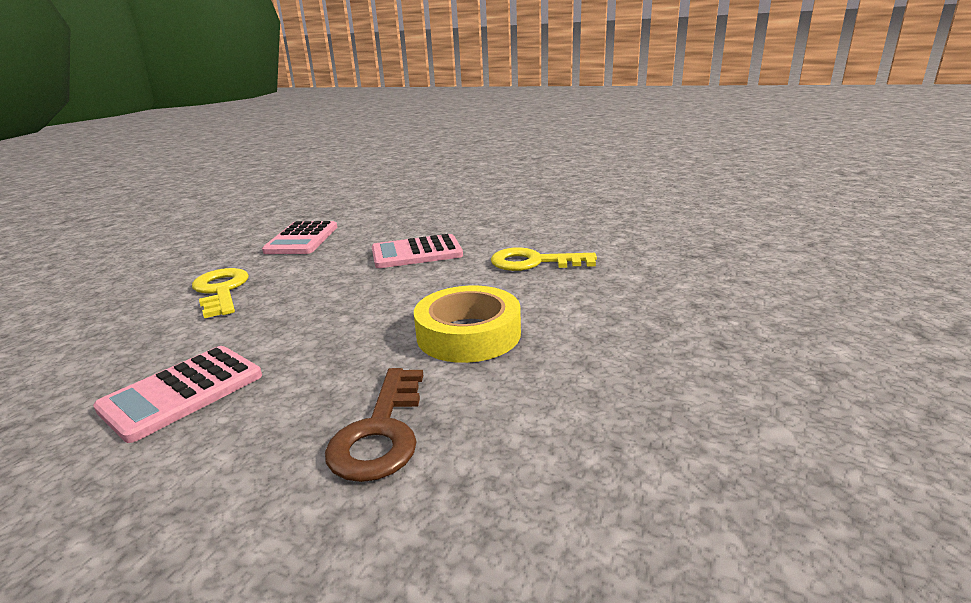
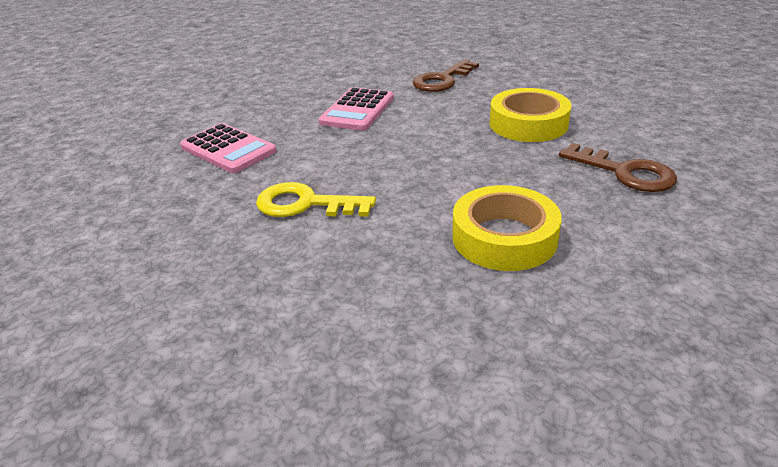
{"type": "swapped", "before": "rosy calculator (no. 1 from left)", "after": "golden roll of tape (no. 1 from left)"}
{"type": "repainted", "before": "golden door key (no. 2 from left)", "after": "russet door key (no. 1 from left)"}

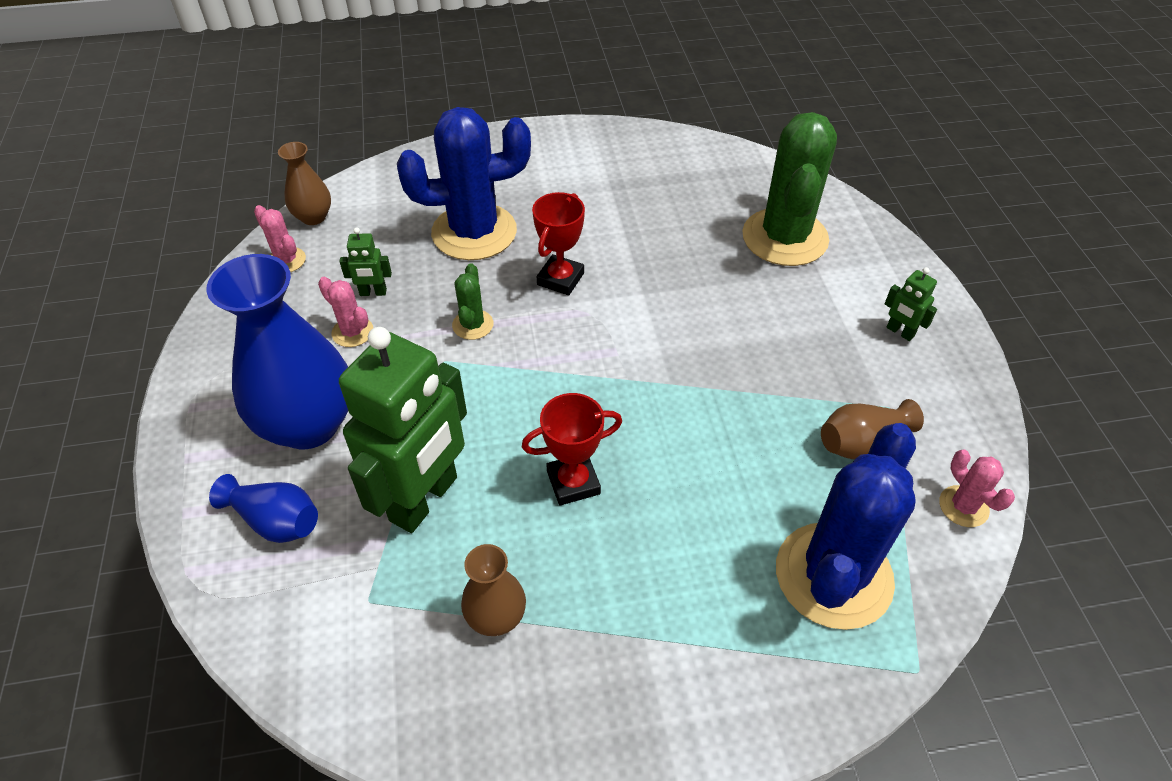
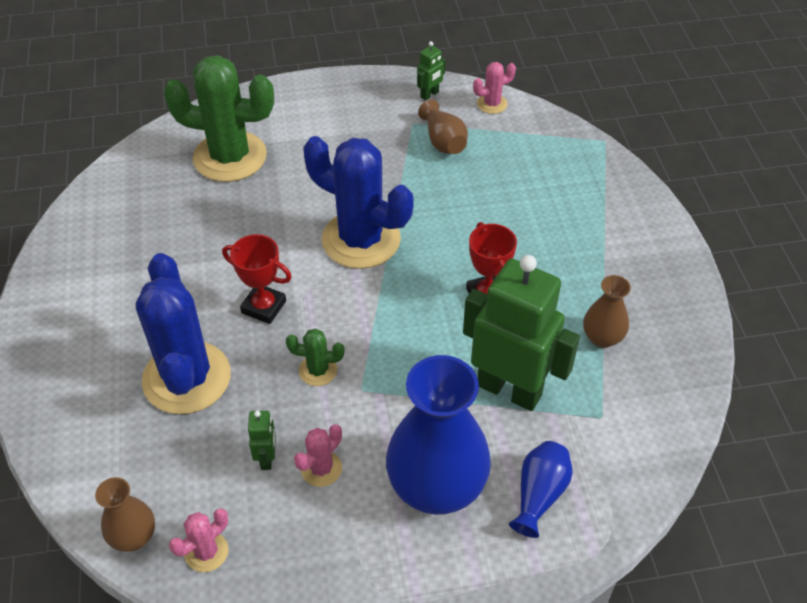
{"type": "shifted", "before": "blue cactus (no. 2 from left)"}
{"type": "shifted", "before": "green robot (no. 3 from left in the first image)", "after": "green robot (no. 2 from left)"}

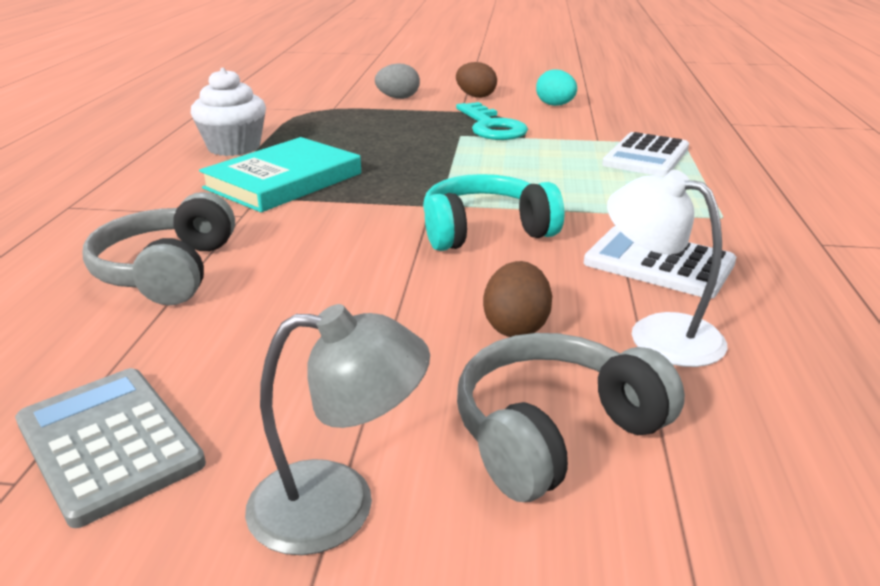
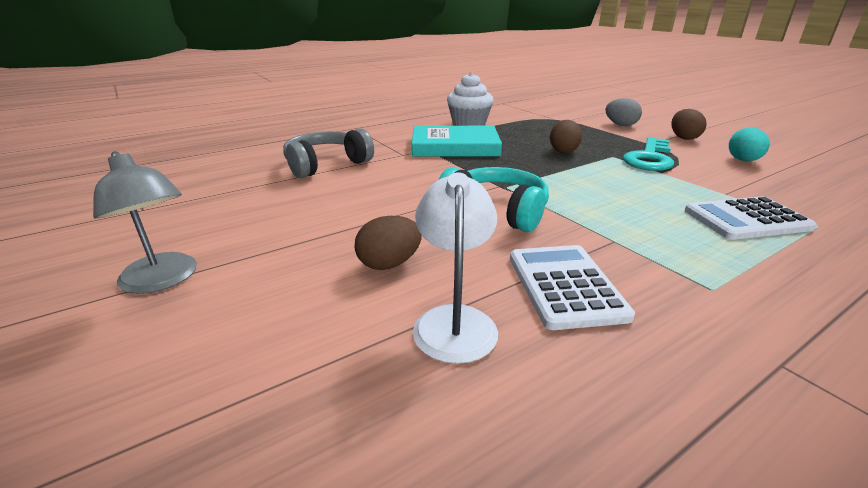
{"type": "gone", "before": "grey calculator"}
{"type": "gone", "before": "grey headphones (no. 2 from left)"}
{"type": "new", "after": "russet egg shape (no. 2 from left)"}

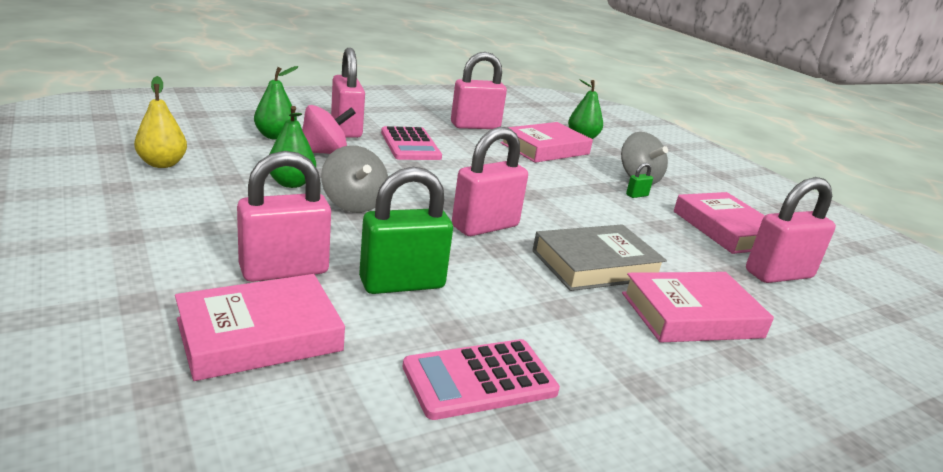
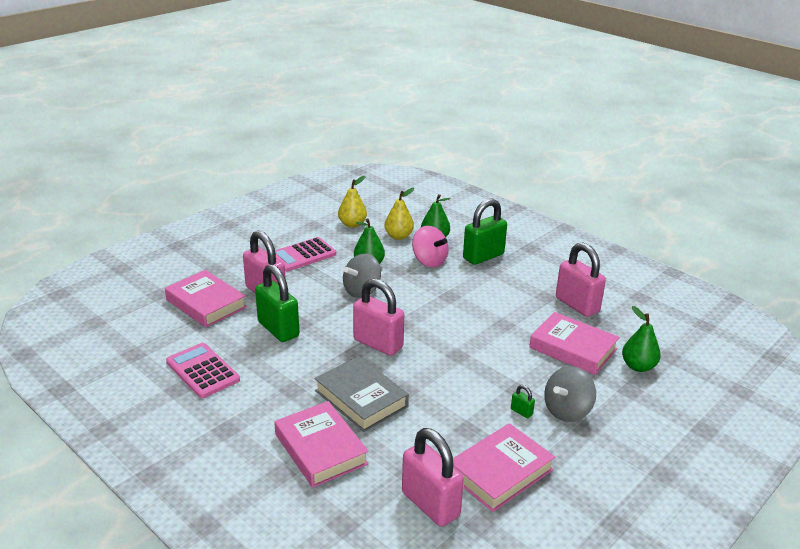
{"type": "repainted", "before": "rosy lock (no. 2 from left)", "after": "green lock (no. 2 from left)"}
{"type": "shifted", "before": "rosy calculator (no. 1 from left in the first image)", "after": "rosy calculator (no. 2 from left)"}
{"type": "new", "after": "golden pear fruit (no. 2 from left)"}

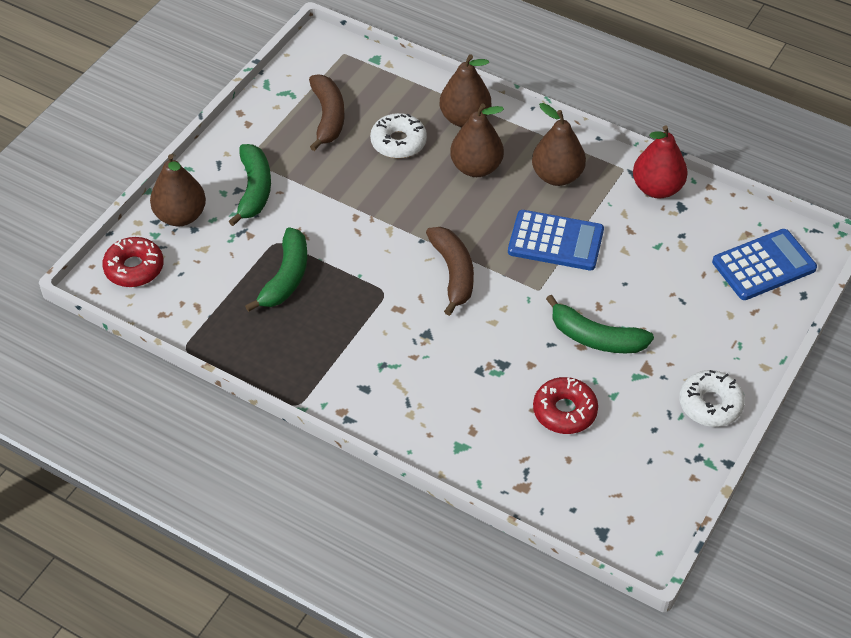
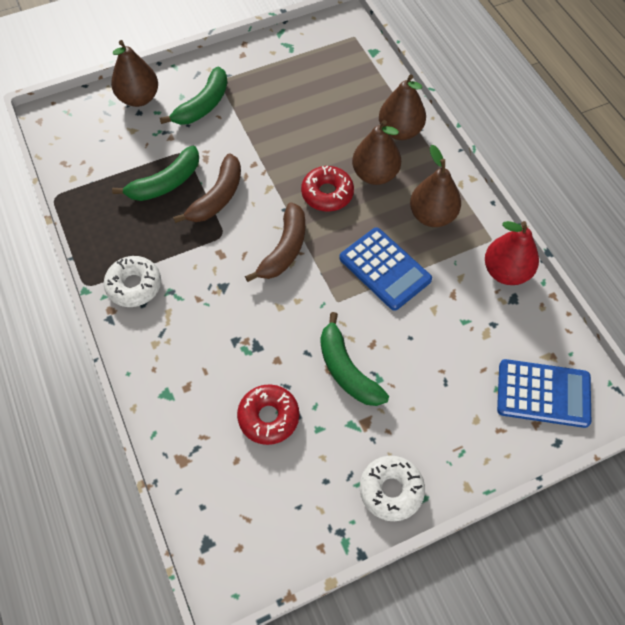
{"type": "shifted", "before": "scarlet glazed donut (no. 1 from left in the first image)", "after": "scarlet glazed donut (no. 2 from left)"}
{"type": "shifted", "before": "russet banana fruit (no. 1 from left)"}
{"type": "shifted", "before": "white glazed donut (no. 1 from left)"}

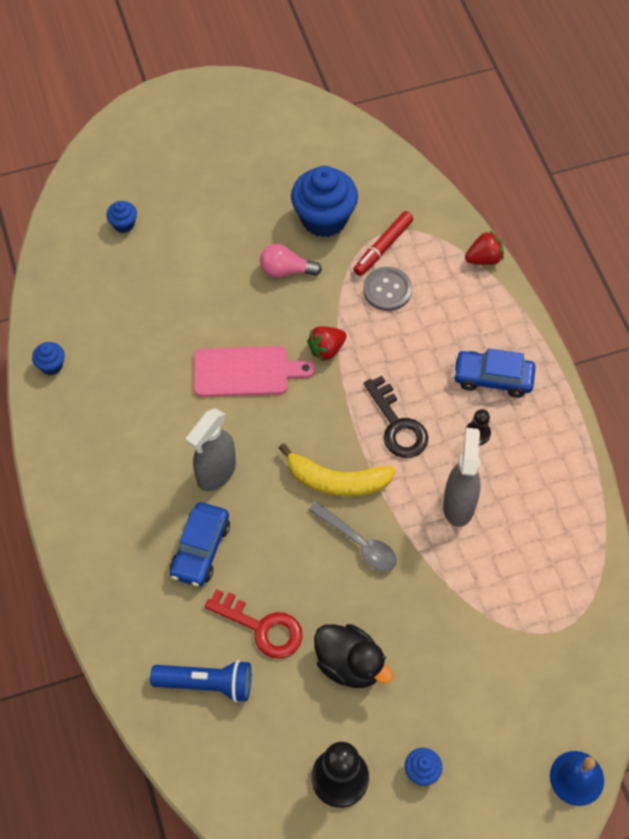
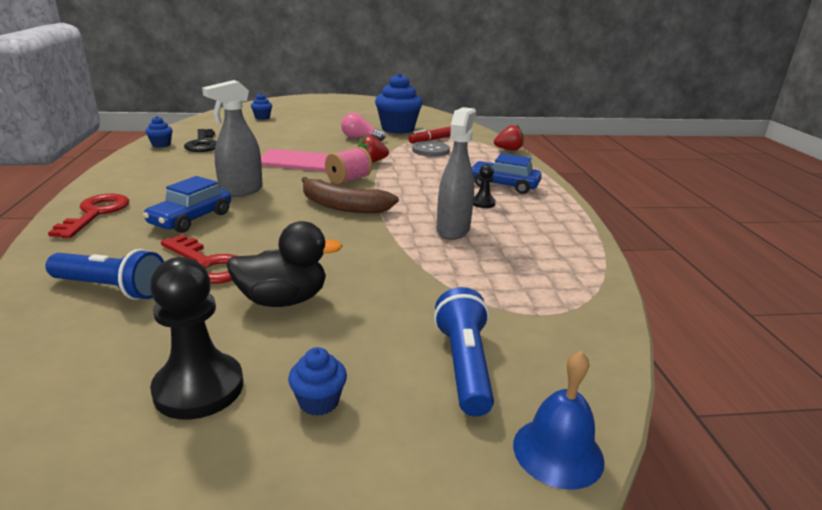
{"type": "repainted", "before": "golden banana fruit", "after": "russet banana fruit"}
{"type": "gone", "before": "grey teaspoon"}
{"type": "rotated", "before": "black toy duck", "turn": -60}
{"type": "shifted", "before": "black door key"}
{"type": "new", "after": "scarlet door key (no. 1 from left)"}
{"type": "new", "after": "rosy spool"}
{"type": "new", "after": "blue flashlight (no. 2 from left)"}

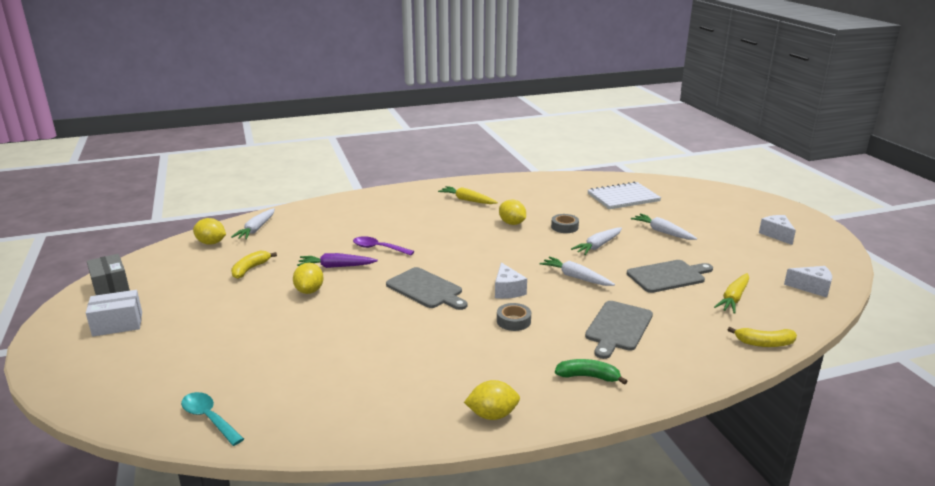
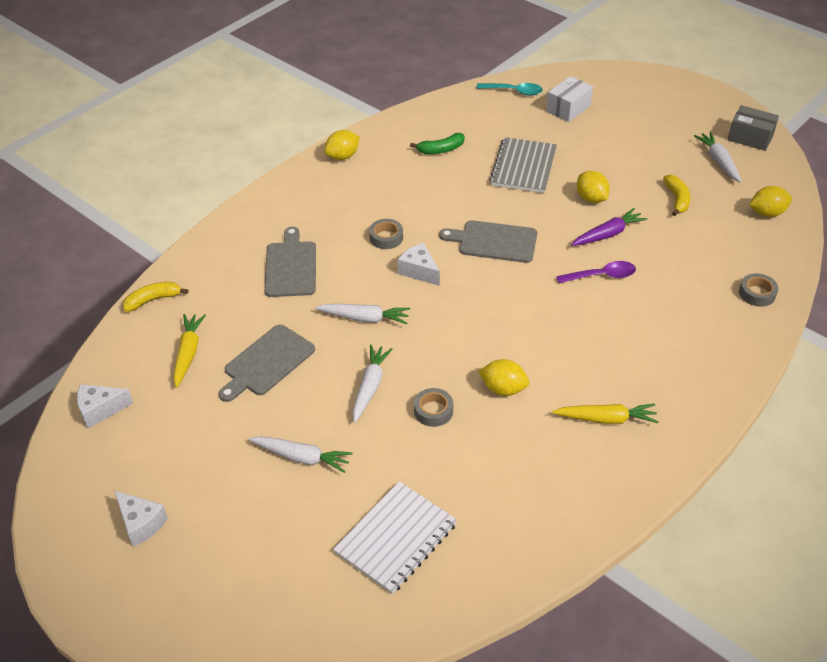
{"type": "shifted", "before": "white box"}
{"type": "shifted", "before": "white toy carrot (no. 1 from left in the first image)", "after": "white toy carrot (no. 4 from left)"}
{"type": "shifted", "before": "green banana fruit"}
{"type": "new", "after": "grey notebook"}
{"type": "new", "after": "grey roll of tape (no. 3 from left)"}

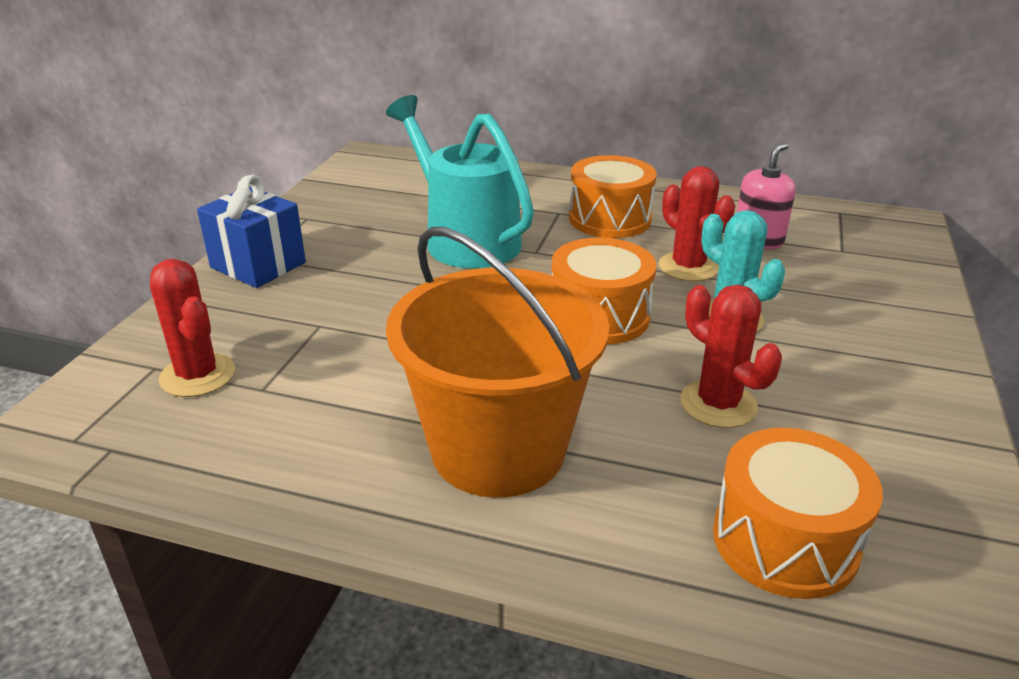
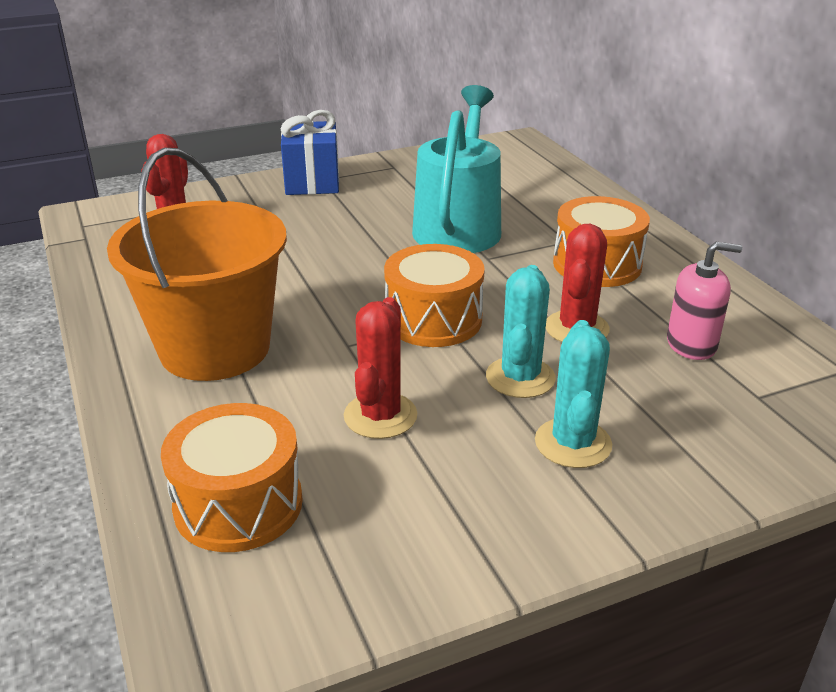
{"type": "new", "after": "turquoise cactus (no. 2 from left)"}

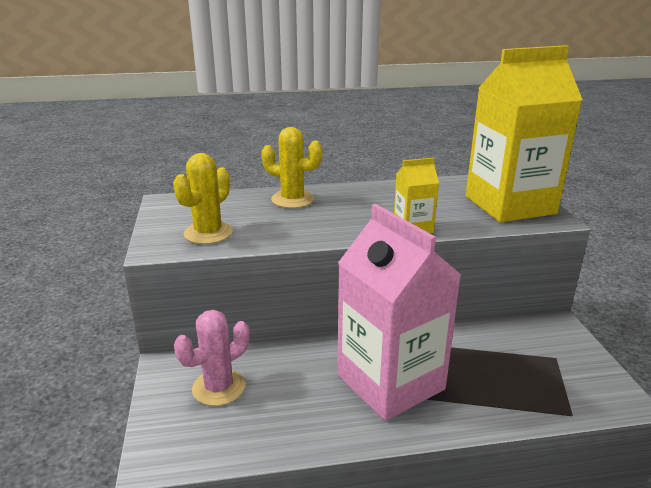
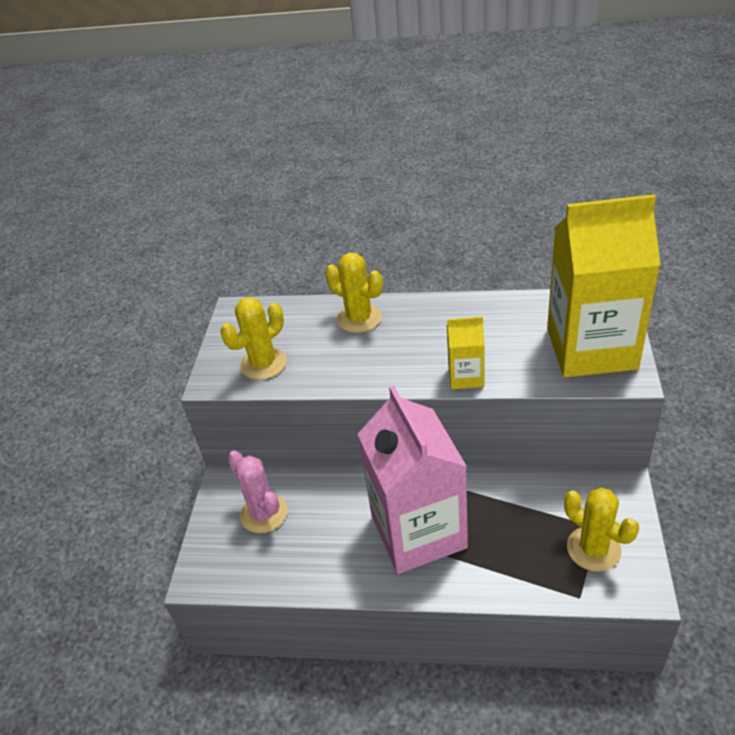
{"type": "rotated", "before": "rosy cactus", "turn": 75}
{"type": "new", "after": "golden cactus (no. 3 from left)"}

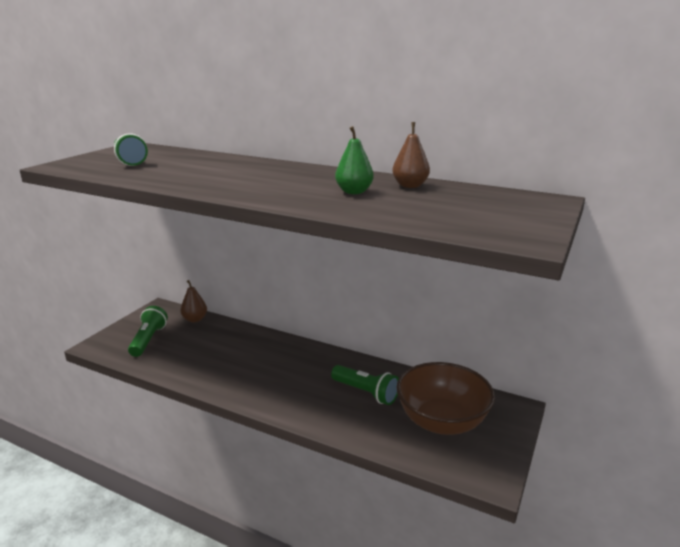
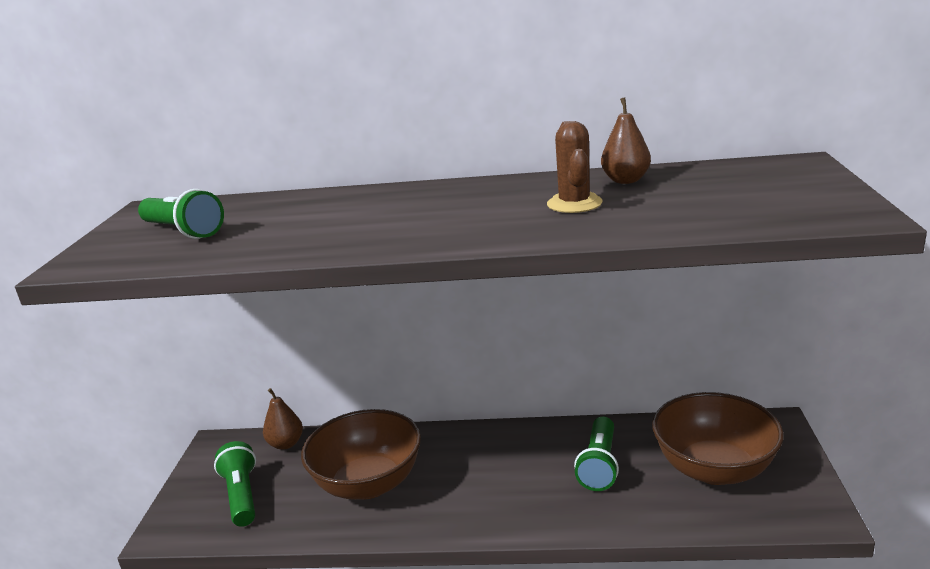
{"type": "rotated", "before": "green flashlight (no. 3 from left)", "turn": 90}
{"type": "swapped", "before": "green pear fruit", "after": "russet cactus"}
{"type": "new", "after": "russet deep dish (no. 1 from left)"}

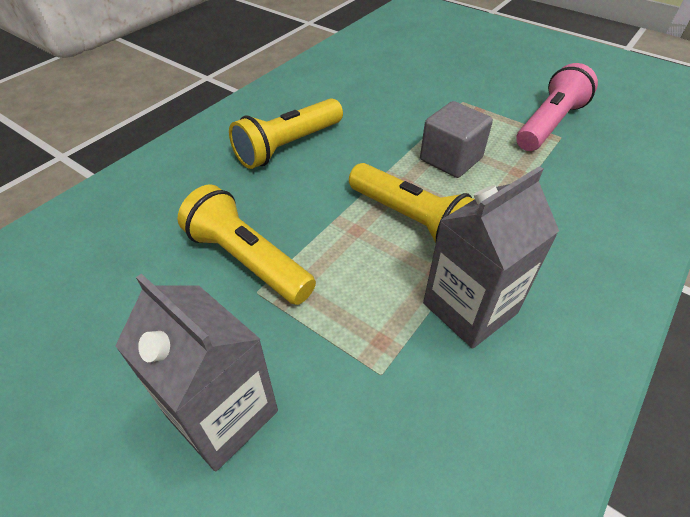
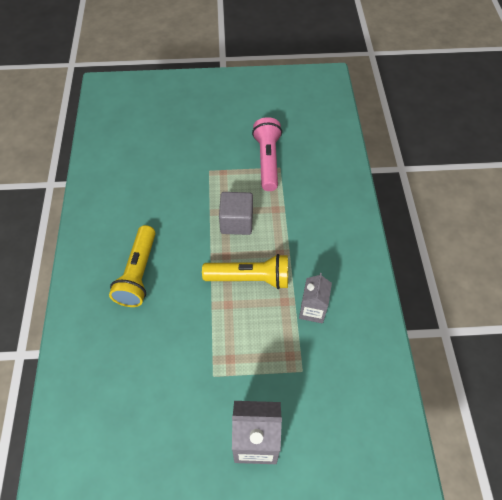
{"type": "gone", "before": "golden flashlight (no. 1 from left)"}
{"type": "scaled", "before": "grey carton (no. 2 from left)", "scale": 0.66}

